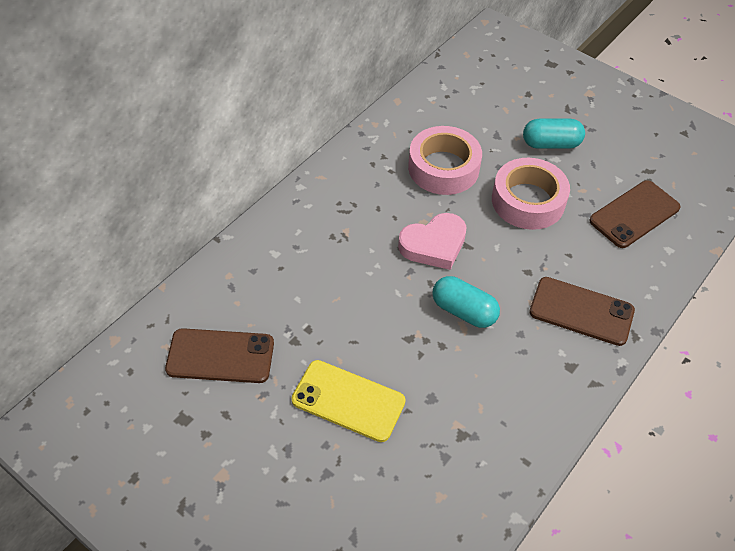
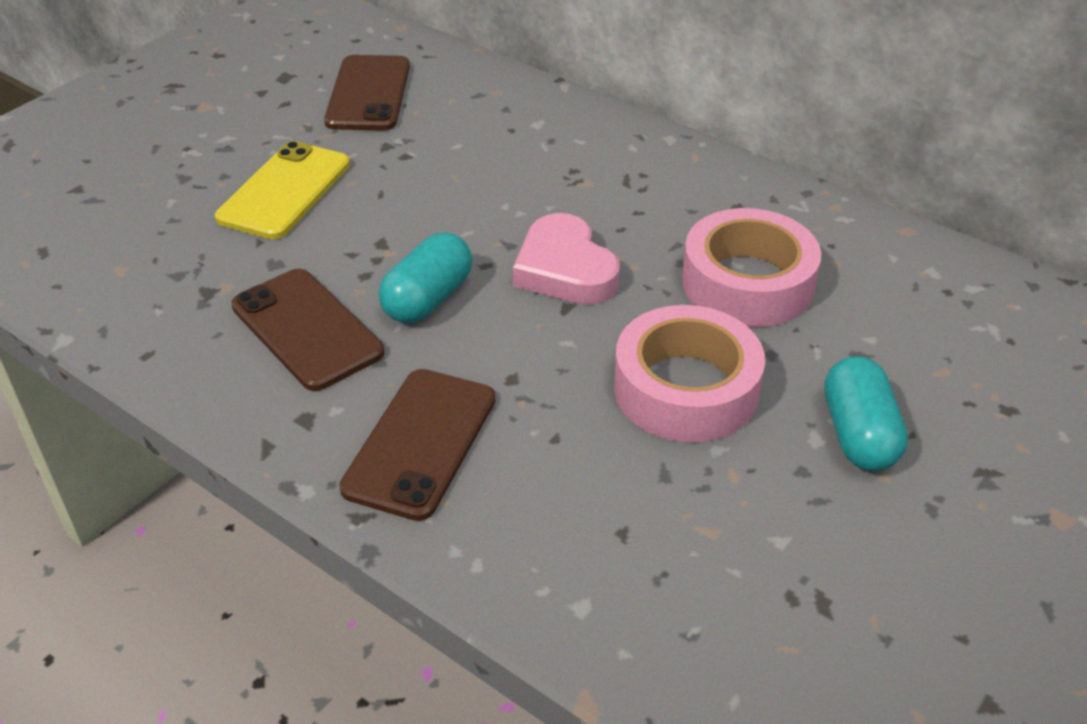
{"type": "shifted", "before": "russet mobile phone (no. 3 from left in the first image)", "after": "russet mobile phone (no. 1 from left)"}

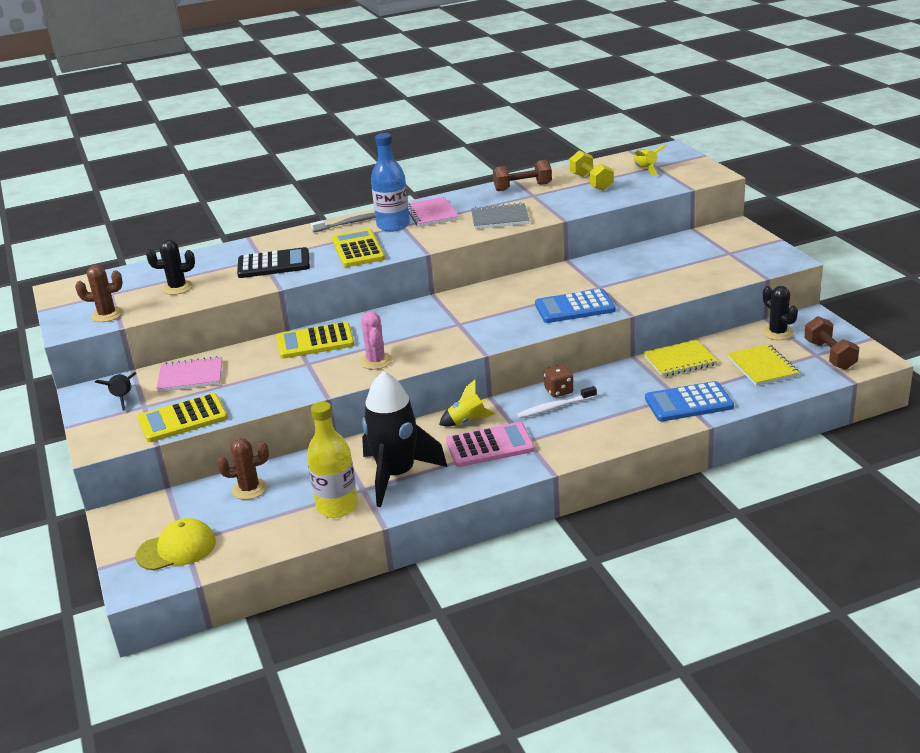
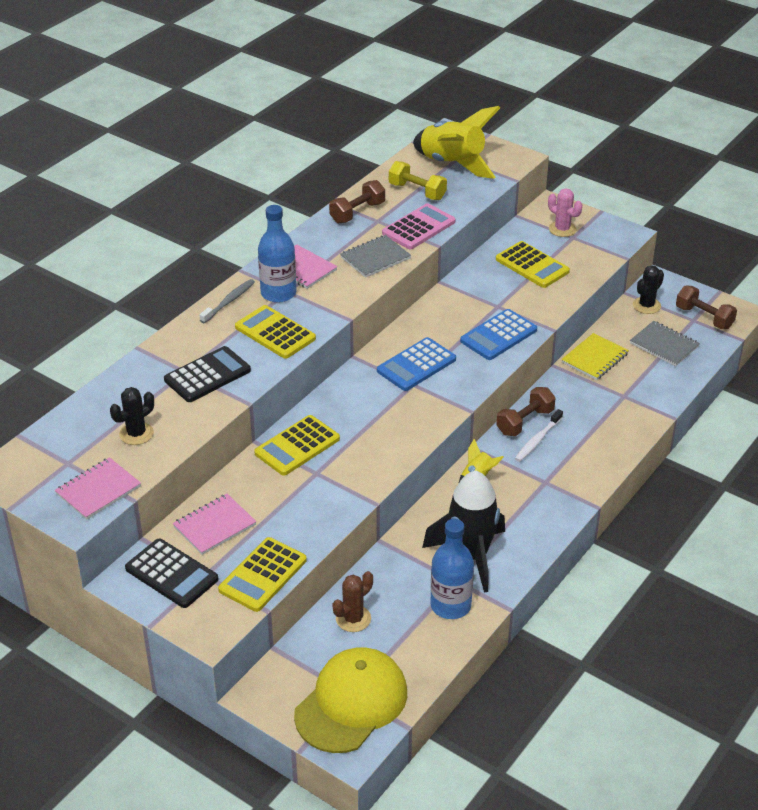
{"type": "swapped", "before": "russet cactus (no. 1 from left)", "after": "rosy notebook (no. 1 from left)"}
{"type": "swapped", "before": "black spaceship (no. 1 from left)", "after": "black calculator (no. 1 from left)"}
{"type": "scaled", "before": "golden baseball cap", "scale": 1.61}
{"type": "repainted", "before": "golden bottle", "after": "blue bottle (no. 2 from left)"}
{"type": "shifted", "before": "rosy cactus"}
{"type": "shifted", "before": "rosy calculator"}
{"type": "swapped", "before": "russet game die", "after": "russet dumbbell (no. 2 from left)"}
{"type": "scaled", "before": "golden spaceship (no. 2 from left in the first image)", "scale": 2.15}
{"type": "shifted", "before": "blue calculator (no. 2 from left in the first image)", "after": "blue calculator (no. 1 from left)"}
{"type": "repainted", "before": "golden notebook (no. 2 from left)", "after": "grey notebook (no. 2 from left)"}
{"type": "rotated", "before": "black cactus (no. 2 from left)", "turn": -75}
{"type": "new", "after": "golden calculator (no. 4 from left)"}

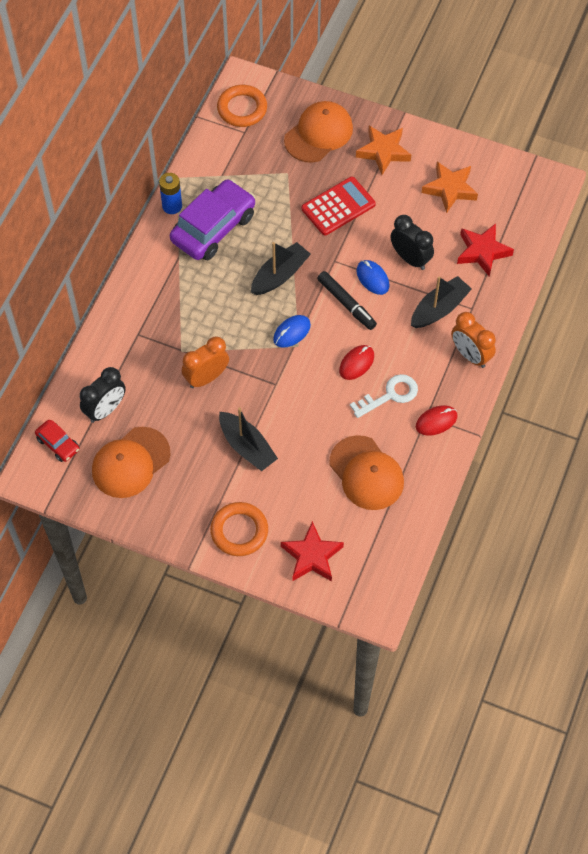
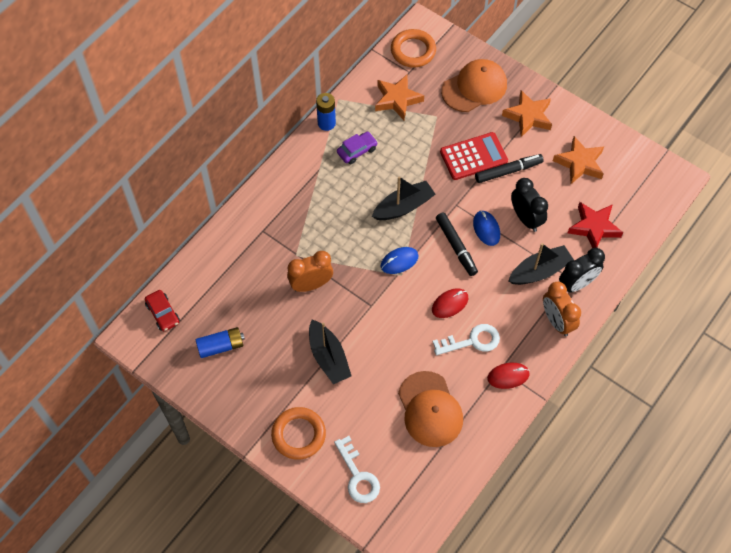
{"type": "shifted", "before": "black bedside clock (no. 1 from left in the first image)", "after": "black bedside clock (no. 2 from left)"}
{"type": "swapped", "before": "orange-coloured baseball cap (no. 1 from left)", "after": "blue power cell (no. 1 from left)"}
{"type": "scaled", "before": "royal purple automobile", "scale": 0.48}
{"type": "swapped", "before": "scarlet five-pointed star (no. 1 from left)", "after": "white door key (no. 1 from left)"}
{"type": "new", "after": "orange-coloured five-pointed star (no. 1 from left)"}
{"type": "new", "after": "black marker (no. 2 from left)"}

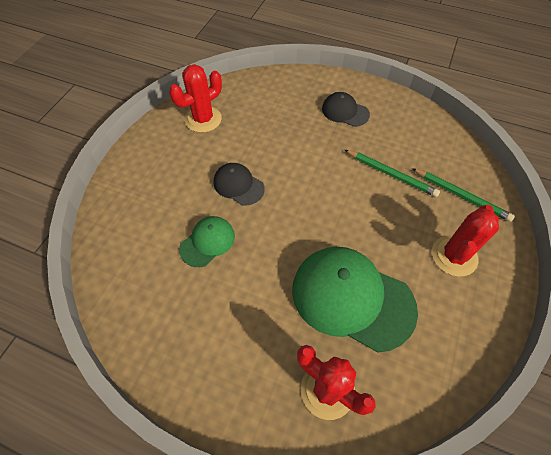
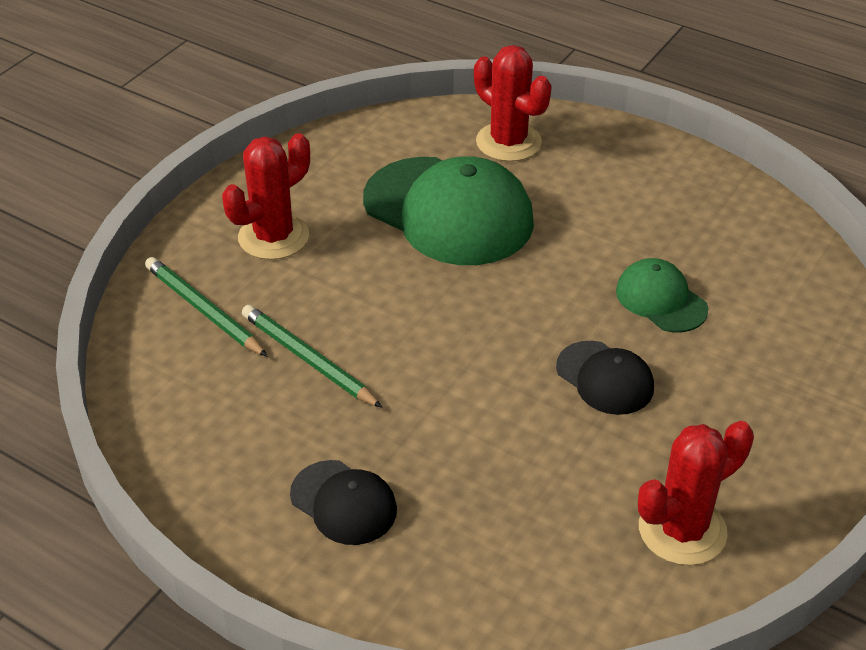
{"type": "rotated", "before": "green baseball cap (no. 1 from left in the first image)", "turn": 90}

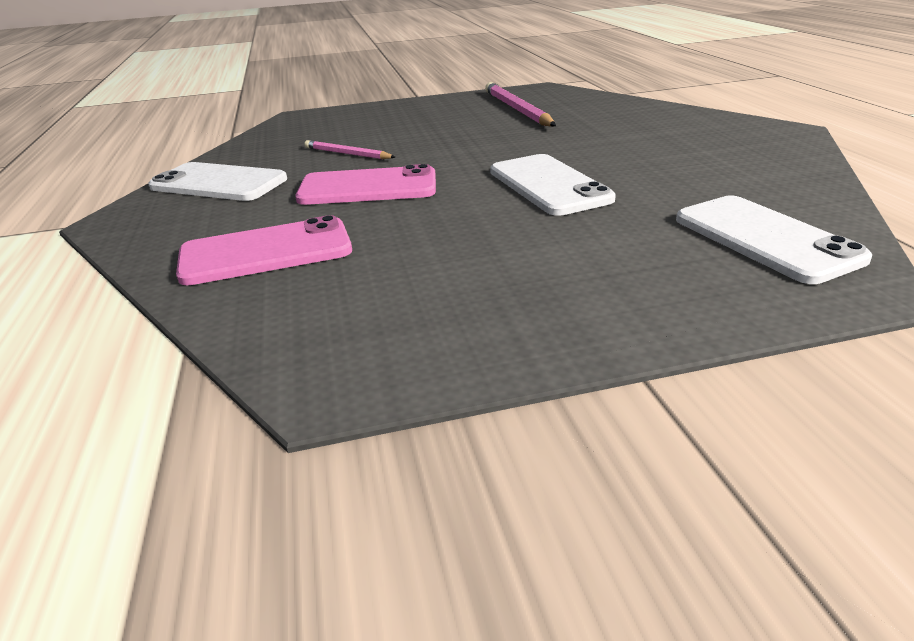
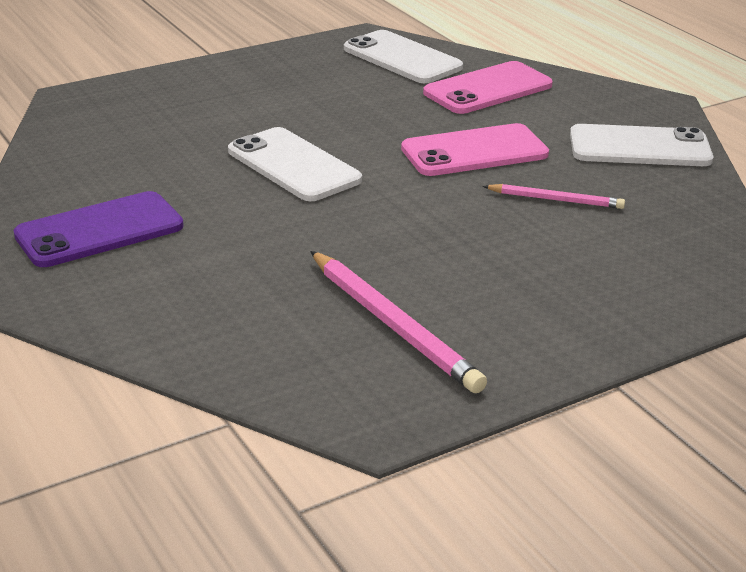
{"type": "shifted", "before": "white mobile phone (no. 3 from left in the first image)", "after": "white mobile phone (no. 2 from left)"}
{"type": "new", "after": "royal purple mobile phone"}

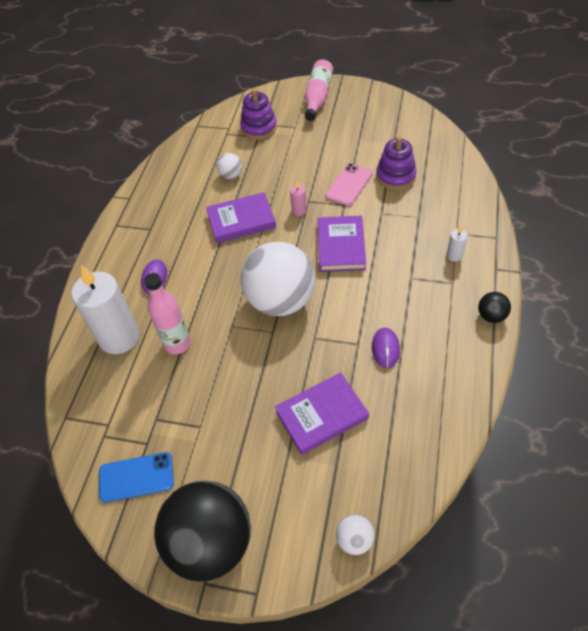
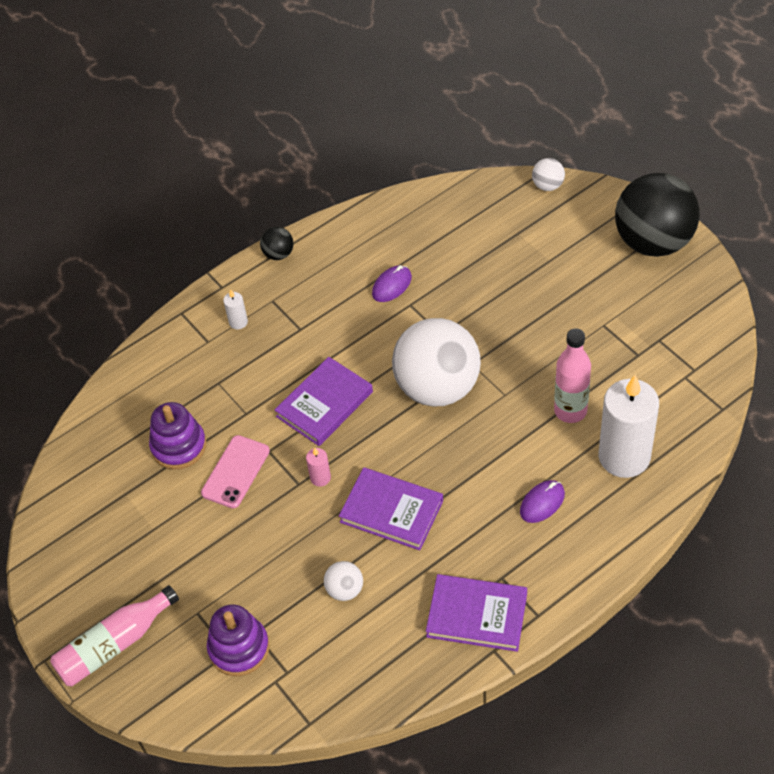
{"type": "gone", "before": "blue mobile phone"}
{"type": "shifted", "before": "royal purple hardcover (no. 2 from left in the first image)", "after": "royal purple hardcover (no. 3 from left)"}
{"type": "rotated", "before": "rosy mobile phone", "turn": -45}

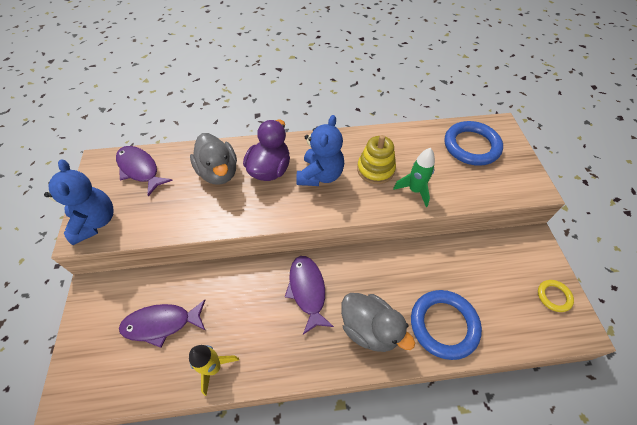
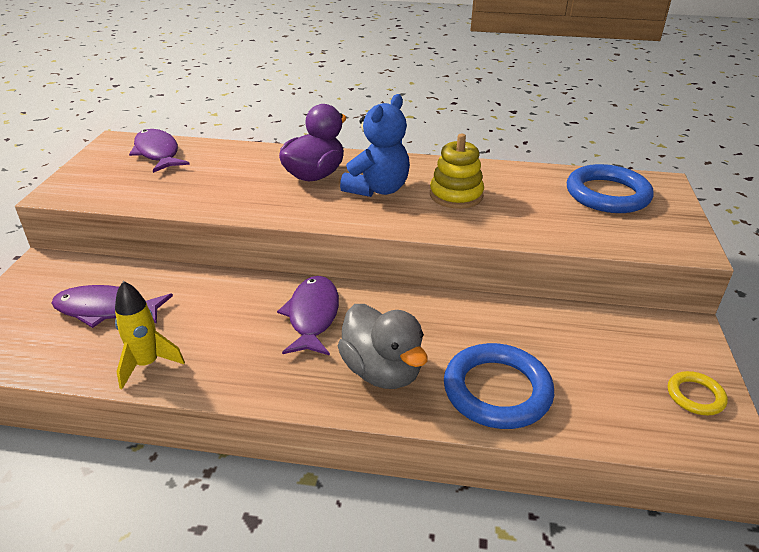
{"type": "gone", "before": "blue stuffed bear (no. 1 from left)"}
{"type": "gone", "before": "grey toy duck (no. 1 from left)"}
{"type": "gone", "before": "green spaceship"}

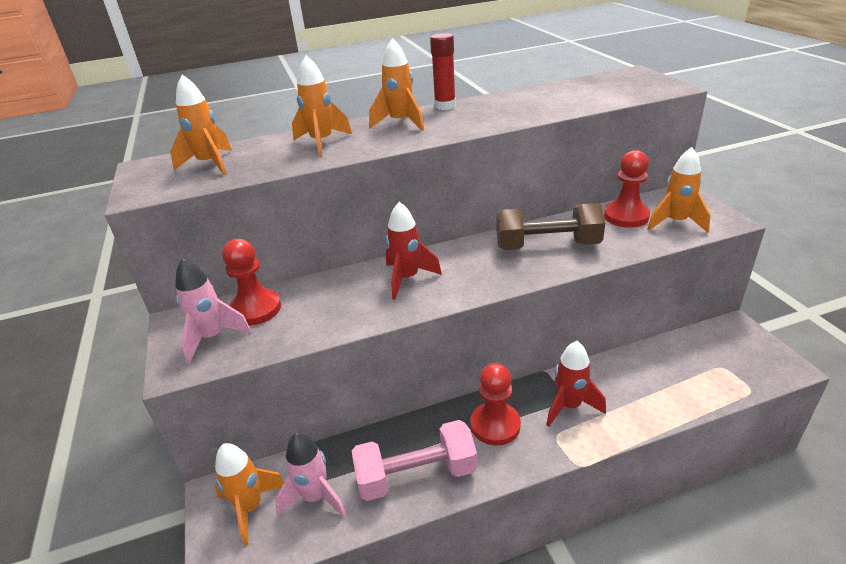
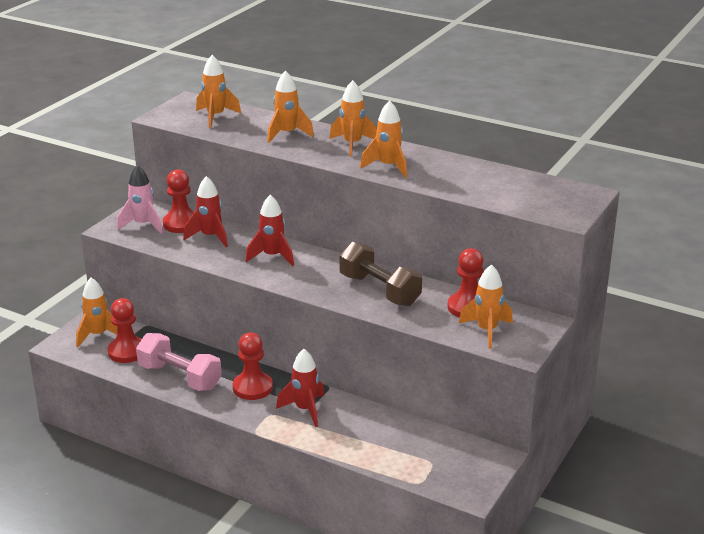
{"type": "swapped", "before": "rosy spaceship (no. 2 from left)", "after": "scarlet pawn (no. 1 from left)"}
{"type": "gone", "before": "scarlet glue"}
{"type": "new", "after": "scarlet spaceship (no. 1 from left)"}
{"type": "new", "after": "orange-coloured spaceship (no. 5 from left)"}

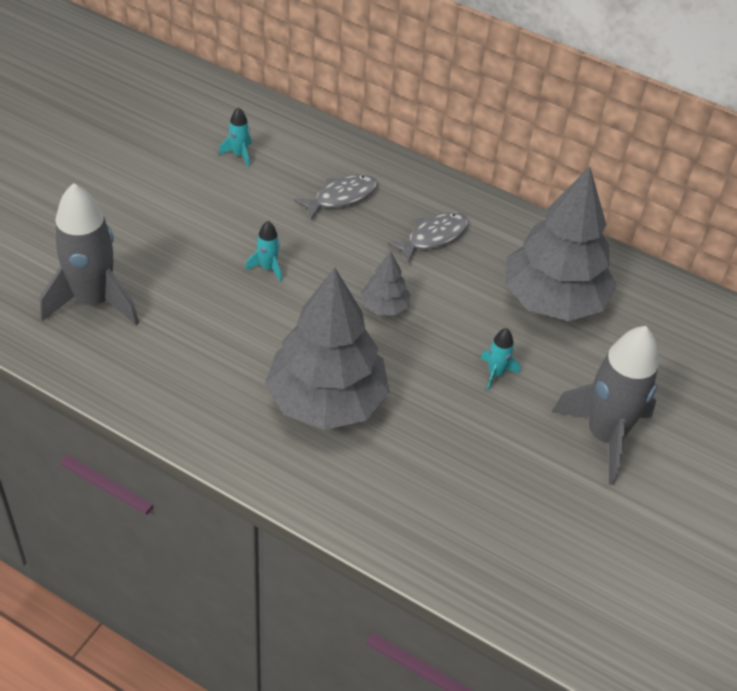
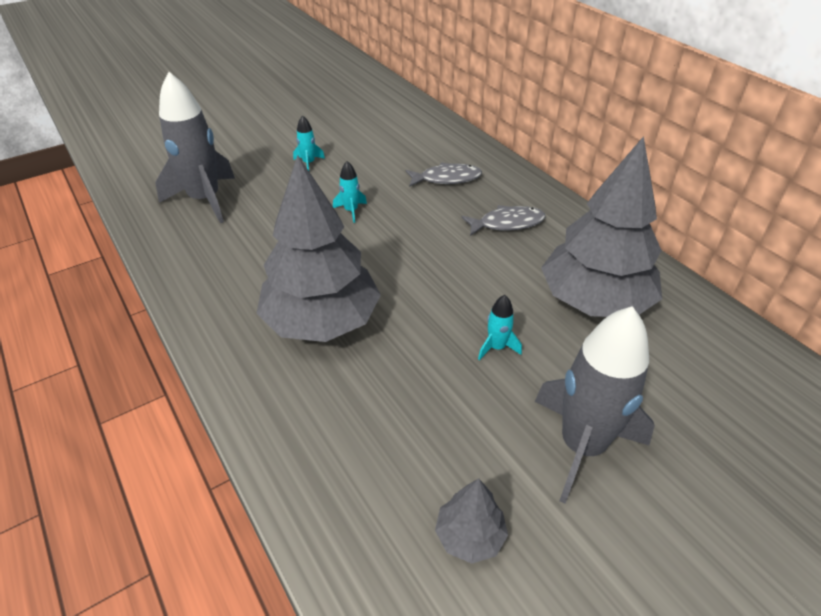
{"type": "shifted", "before": "turquoise spaceship (no. 1 from left)"}
{"type": "shifted", "before": "grey tree (no. 2 from left)"}

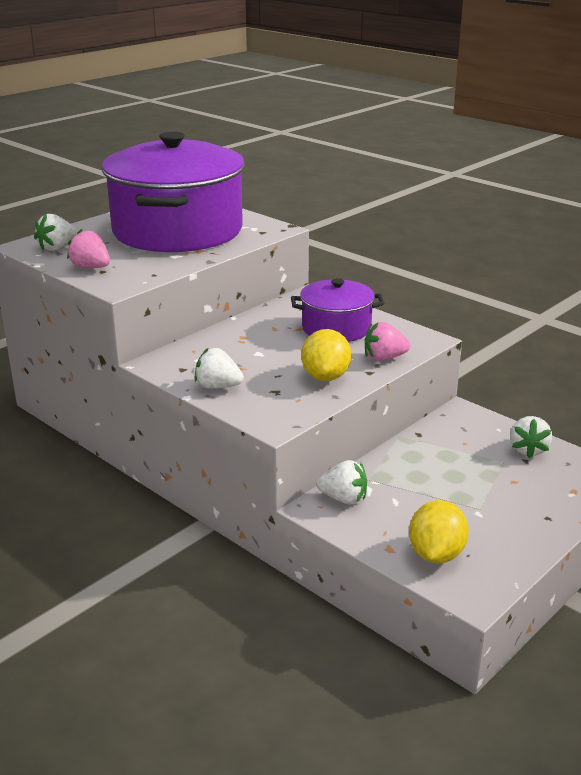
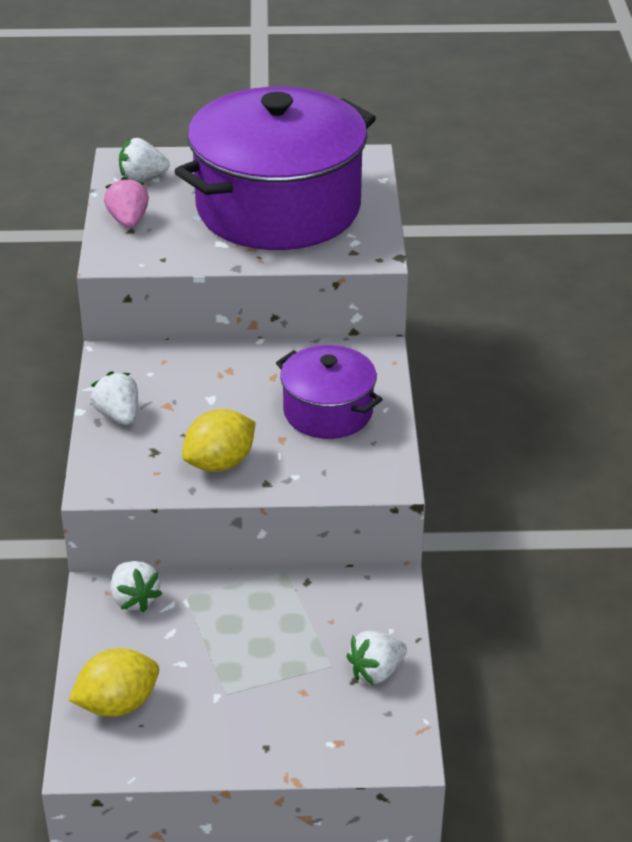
{"type": "gone", "before": "rosy berry (no. 2 from left)"}

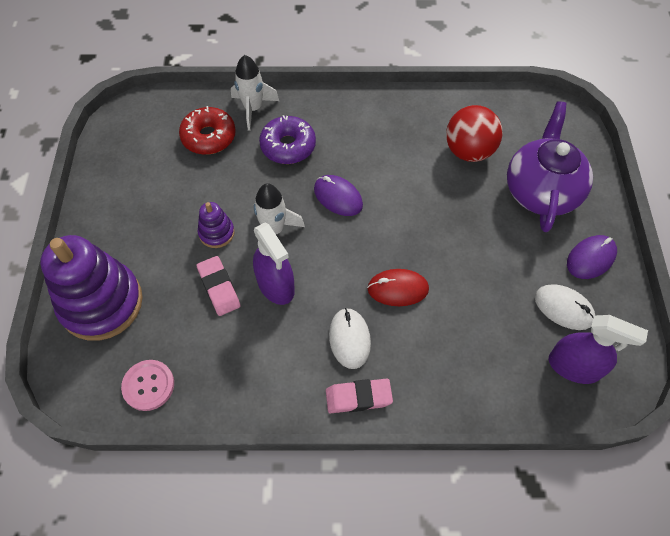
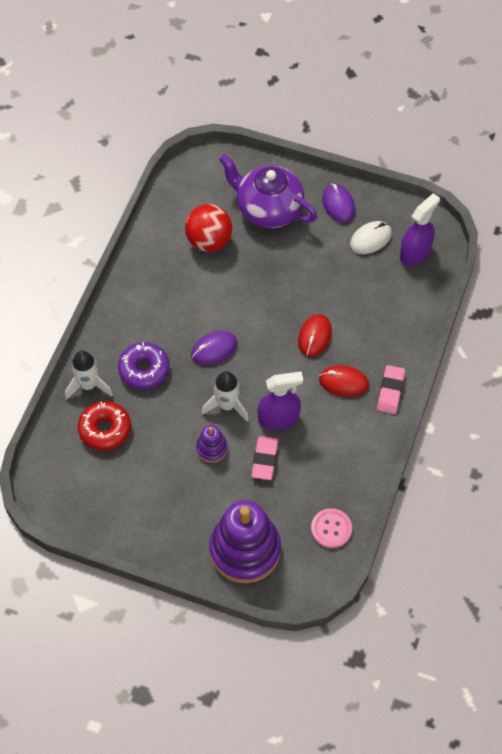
{"type": "rotated", "before": "rosy gum eraser (no. 1 from left)", "turn": -75}
{"type": "repainted", "before": "white mouse (no. 1 from left)", "after": "scarlet mouse (no. 2 from left)"}

